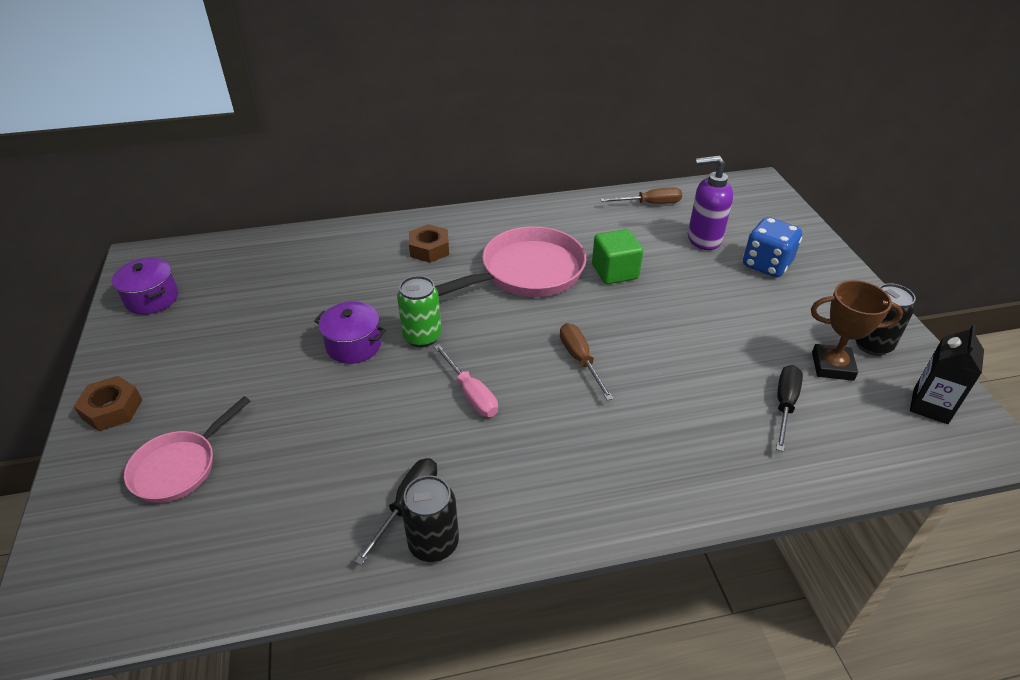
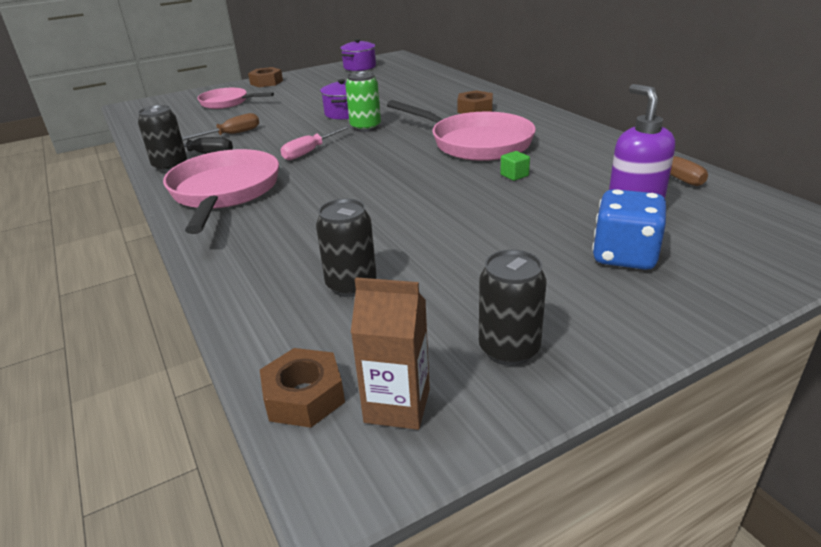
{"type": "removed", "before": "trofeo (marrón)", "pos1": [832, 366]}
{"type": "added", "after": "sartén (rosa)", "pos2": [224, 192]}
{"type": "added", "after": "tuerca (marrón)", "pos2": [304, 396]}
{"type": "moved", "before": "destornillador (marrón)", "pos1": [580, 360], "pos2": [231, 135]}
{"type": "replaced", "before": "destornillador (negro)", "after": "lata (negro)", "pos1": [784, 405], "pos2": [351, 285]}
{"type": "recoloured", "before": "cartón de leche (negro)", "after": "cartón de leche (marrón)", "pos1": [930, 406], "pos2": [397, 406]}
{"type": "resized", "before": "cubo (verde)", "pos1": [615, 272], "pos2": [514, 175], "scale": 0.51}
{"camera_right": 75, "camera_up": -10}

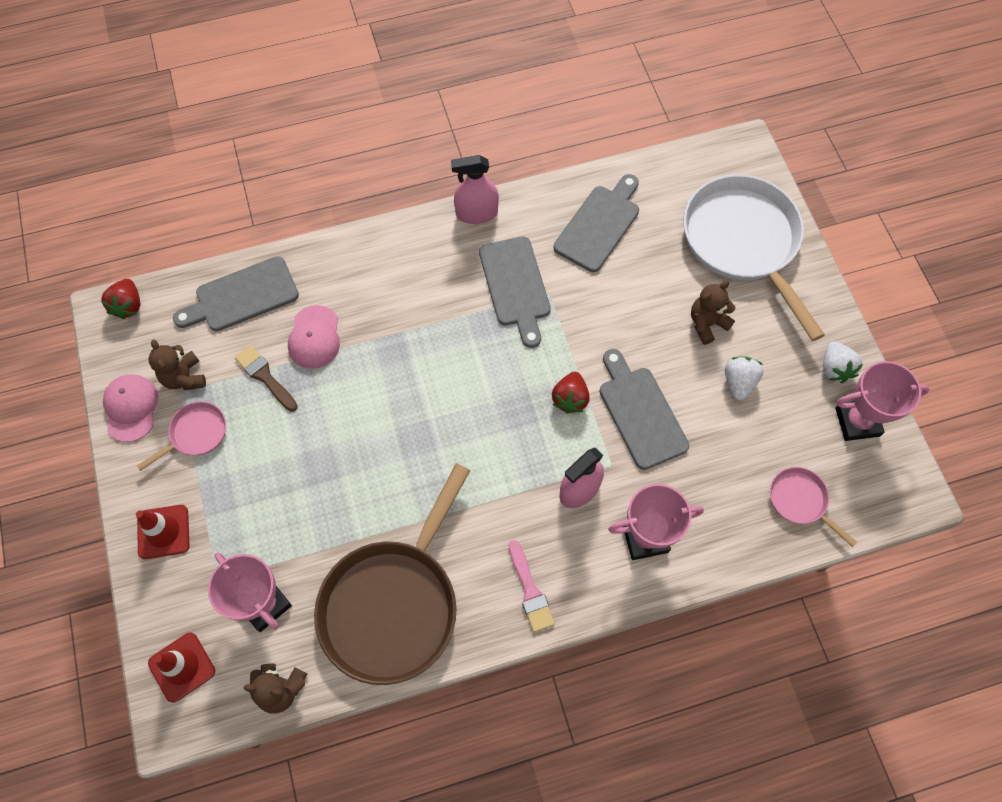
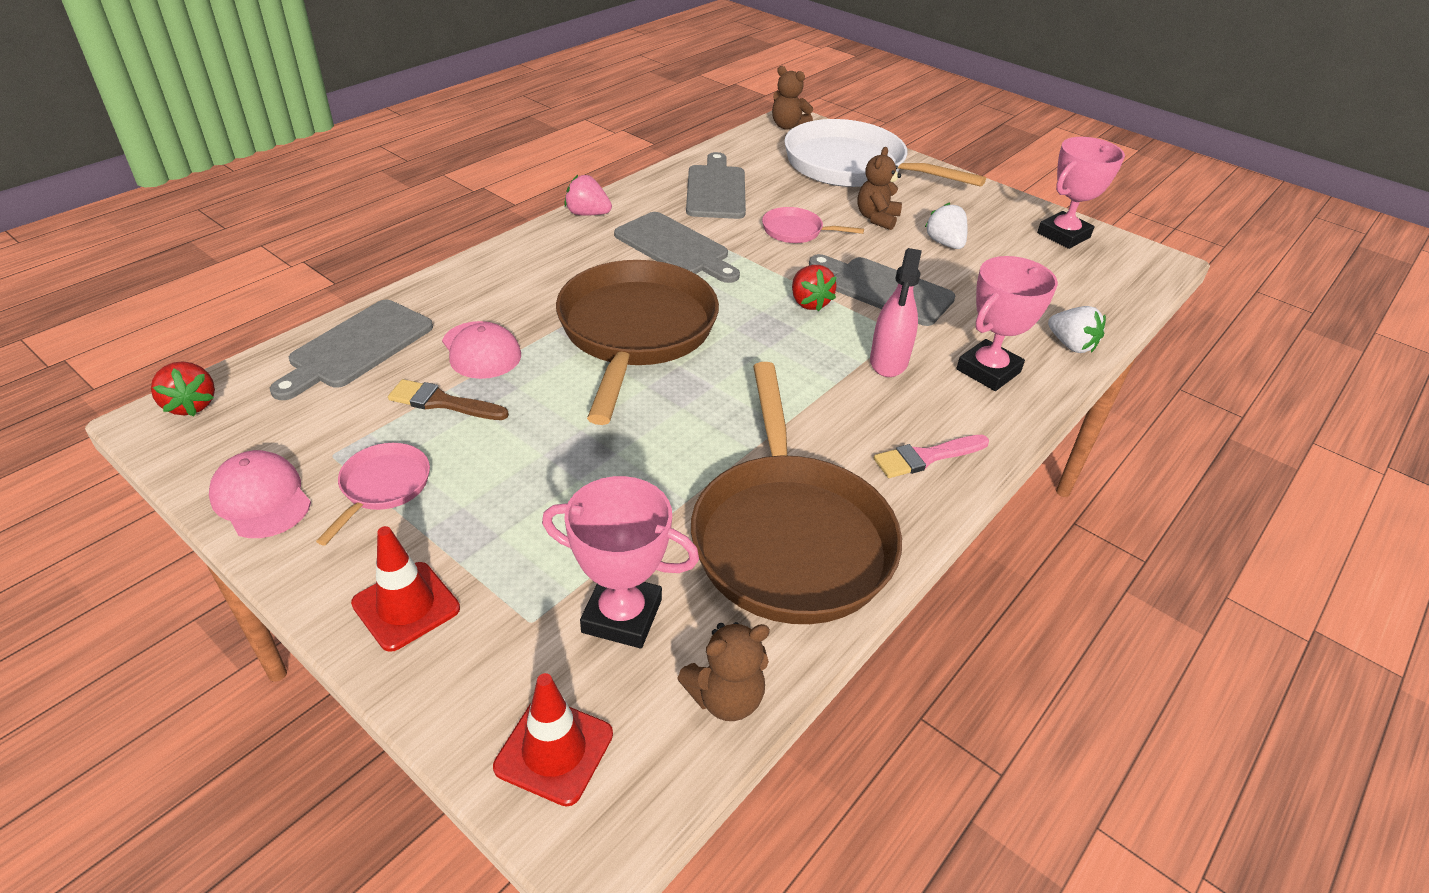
{"type": "added", "after": "sartén (marrón)", "pos2": [635, 332]}
{"type": "moved", "before": "osito (marrón)", "pos1": [184, 377], "pos2": [788, 126]}
{"type": "moved", "before": "sartén (rosa)", "pos1": [800, 501], "pos2": [796, 231]}
{"type": "moved", "before": "fresa (blanco)", "pos1": [834, 368], "pos2": [1071, 345]}
{"type": "replaced", "before": "pulverizador (rosa)", "after": "fresa (rosa)", "pos1": [476, 213], "pos2": [587, 214]}
{"type": "turned", "before": "pincel (rosa)", "pos1": [530, 590], "pos2": [926, 457], "turn": 120}
{"camera_right": -35, "camera_up": -25}

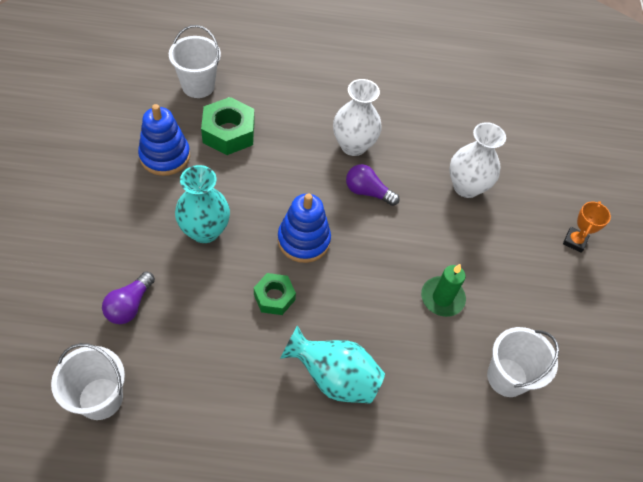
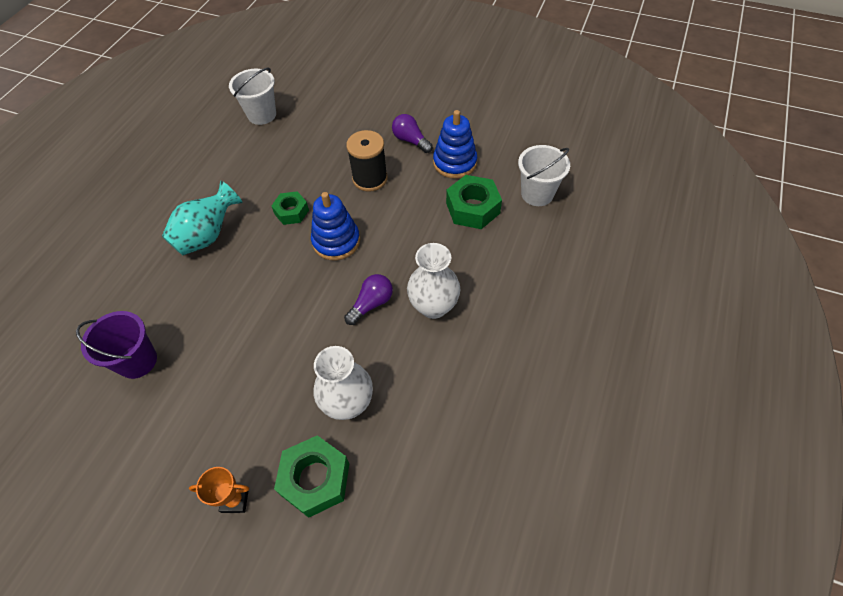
{"type": "removed", "before": "vela (verde)", "pos1": [442, 298]}
{"type": "added", "after": "tuerca (verde)", "pos2": [315, 479]}
{"type": "moved", "before": "bombilla (morado)", "pos1": [130, 305], "pos2": [410, 140]}
{"type": "replaced", "before": "florero (turquesa)", "after": "carrete (negro)", "pos1": [205, 231], "pos2": [370, 178]}
{"type": "recoloured", "before": "balde (blanco)", "after": "balde (morado)", "pos1": [507, 377], "pos2": [137, 361]}
{"type": "turned", "before": "trofeo (naranja)", "pos1": [574, 241], "pos2": [235, 500], "turn": -45}
{"camera_right": 115, "camera_up": 0}

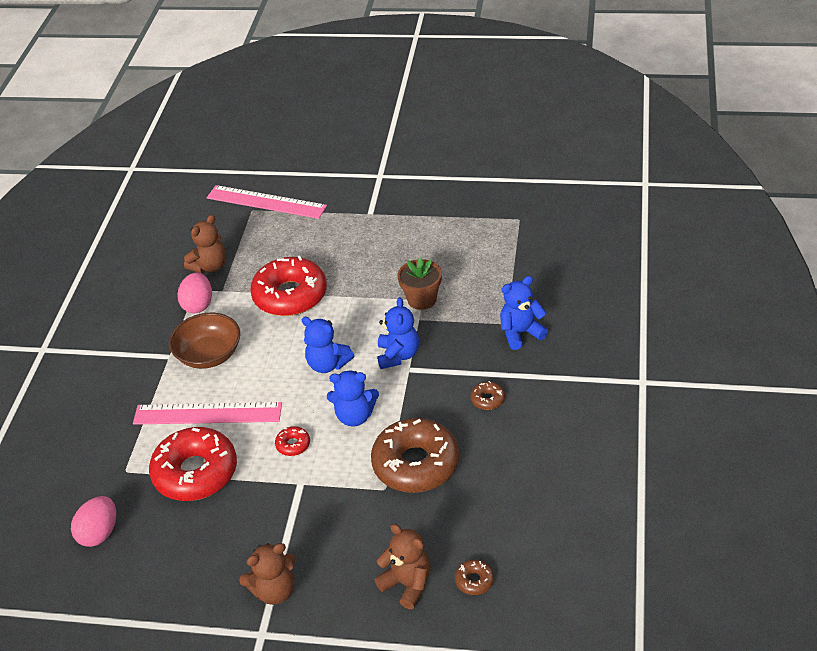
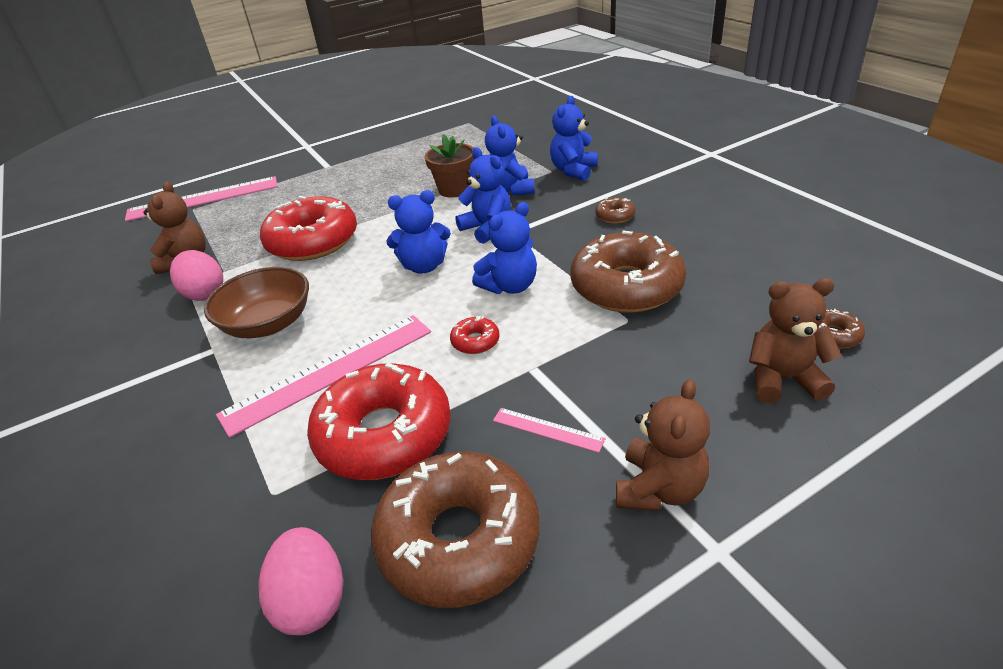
{"type": "added", "after": "rosquilla (marrón)", "pos2": [459, 539]}
{"type": "added", "after": "osito (azul)", "pos2": [510, 190]}
{"type": "added", "after": "regla (rosa)", "pos2": [547, 429]}
{"camera_right": -40, "camera_up": -5}

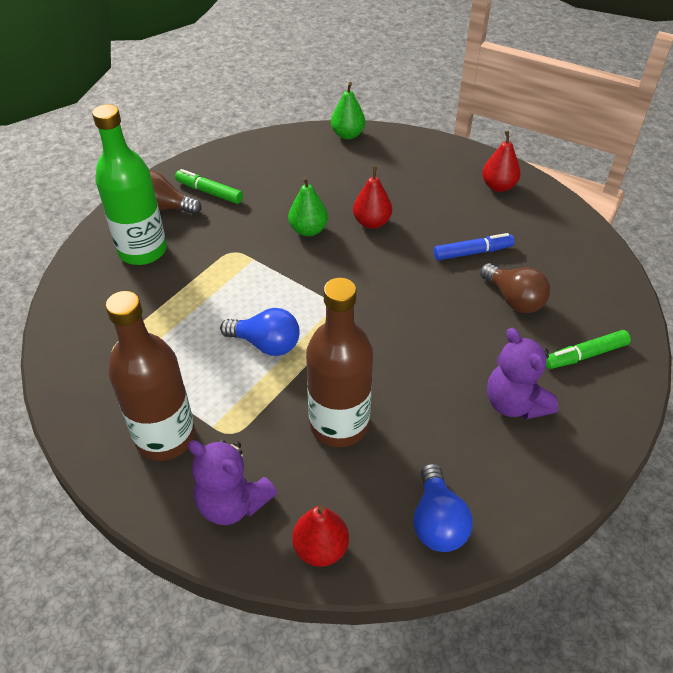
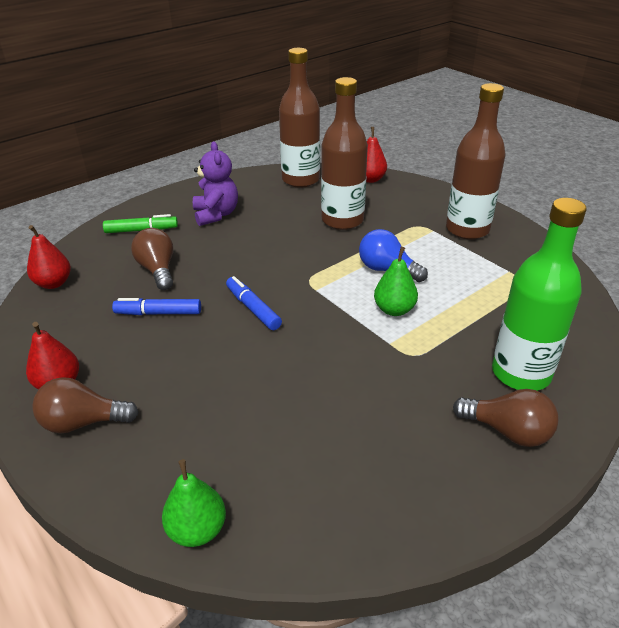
{"type": "removed", "before": "rotulador (verde)", "pos1": [209, 192]}
{"type": "removed", "before": "osito (morado)", "pos1": [232, 503]}
{"type": "added", "after": "bombilla (marrón)", "pos2": [83, 422]}
{"type": "added", "after": "rotulador (azul)", "pos2": [253, 308]}
{"type": "moved", "before": "pera (verde)", "pos1": [308, 230], "pos2": [394, 310]}
{"type": "moved", "before": "pera (rojo)", "pos1": [371, 222], "pos2": [53, 283]}
{"type": "replaced", "before": "bombilla (azul)", "after": "botella (marrón)", "pos1": [437, 521], "pos2": [301, 180]}
{"camera_right": -165, "camera_up": -10}

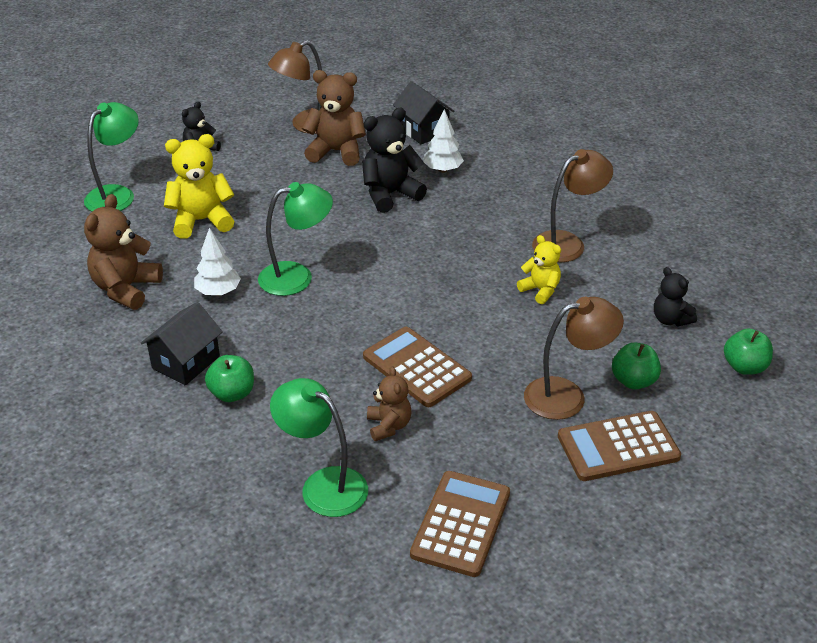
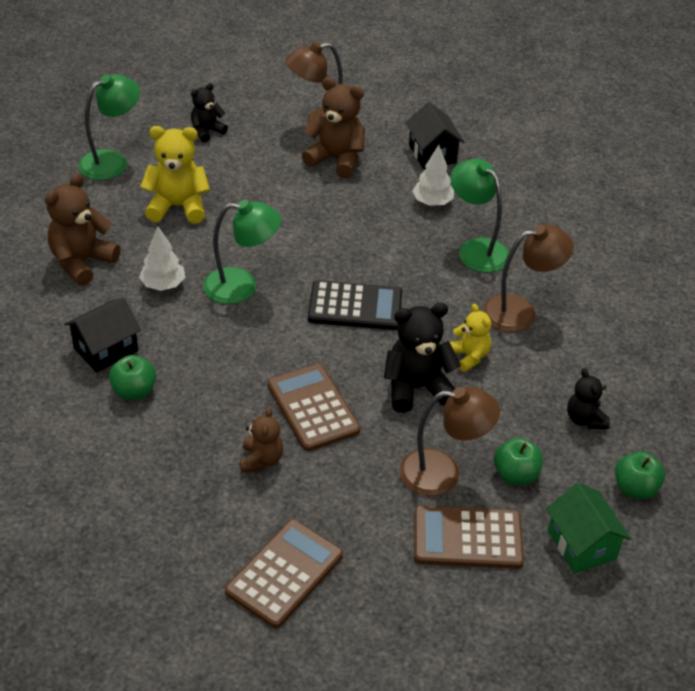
{"type": "added", "after": "calculadora (negro)", "pos2": [355, 306]}
{"type": "added", "after": "casa (verde)", "pos2": [582, 544]}
{"type": "moved", "before": "lámpara (verde)", "pos1": [323, 485], "pos2": [476, 249]}
{"type": "moved", "before": "osito (negro)", "pos1": [390, 194], "pos2": [416, 388]}
{"camera_right": 15, "camera_up": 5}

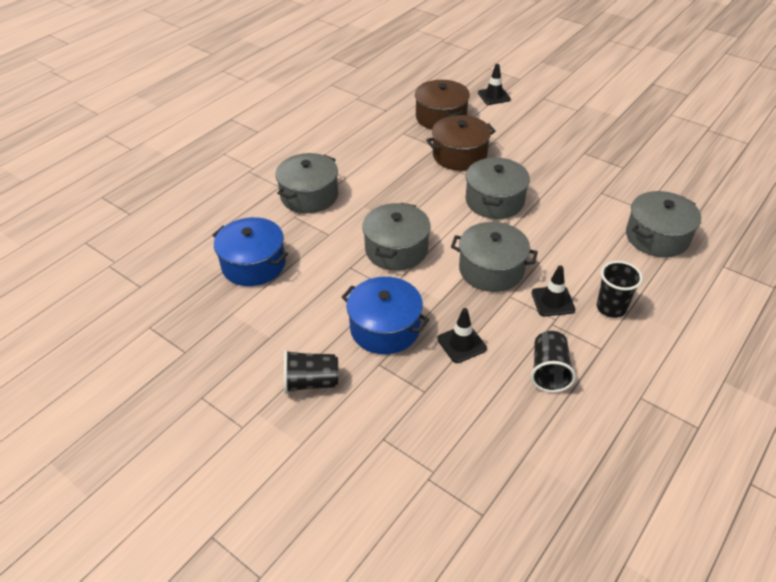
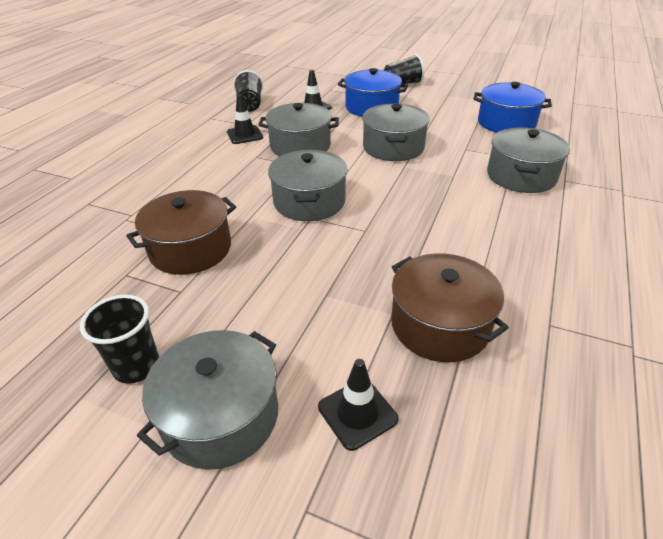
{"type": "moved", "before": "olla (marrón)", "pos1": [459, 155], "pos2": [190, 249]}
{"type": "moved", "before": "vaso (negro)", "pos1": [611, 308], "pos2": [137, 366]}
{"type": "moved", "before": "olla (gris)", "pos1": [657, 237], "pos2": [221, 416]}
{"camera_right": 165, "camera_up": -5}

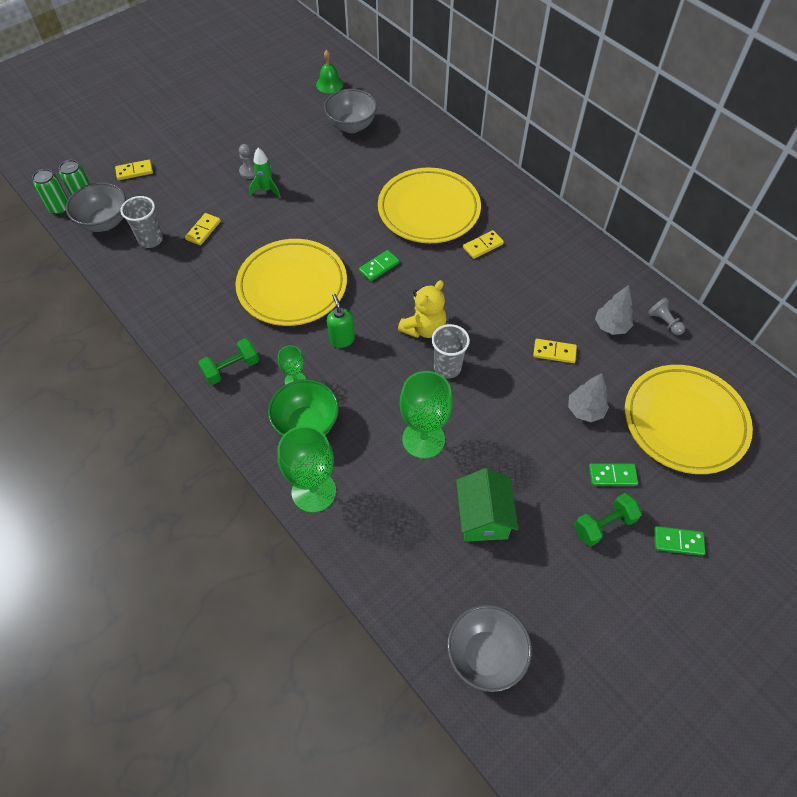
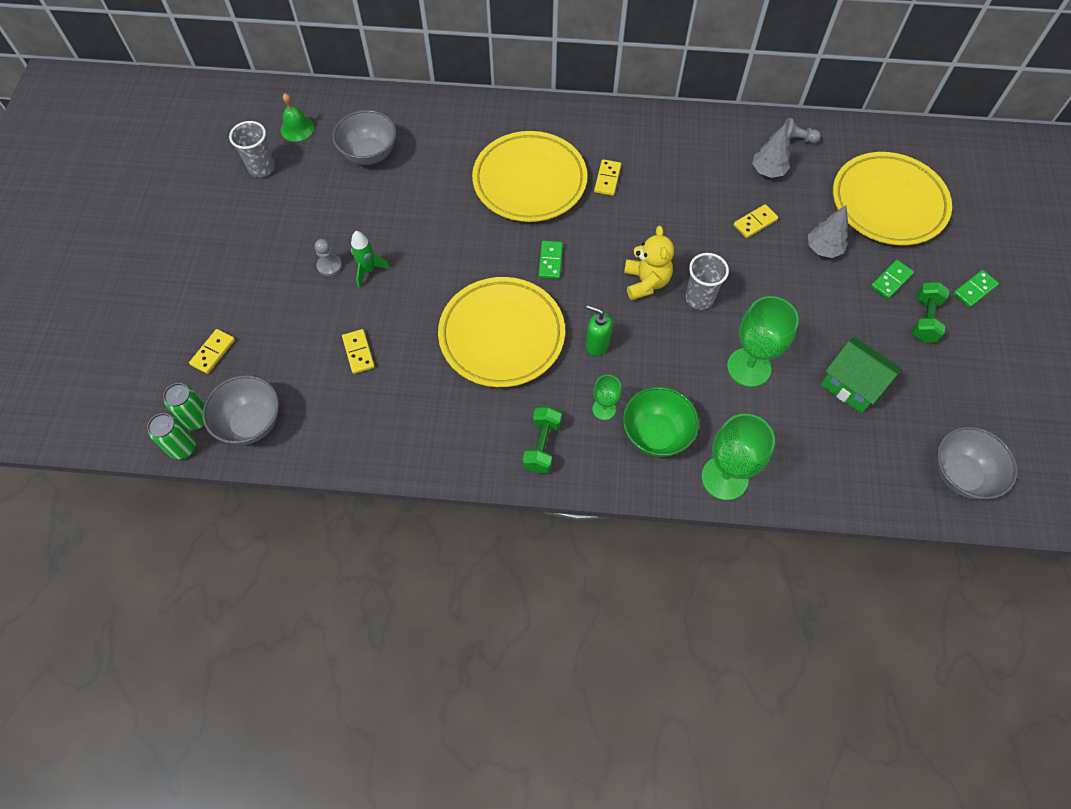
{"type": "moved", "before": "vaso (gris)", "pos1": [150, 240], "pos2": [261, 168]}
{"camera_right": -45, "camera_up": 5}

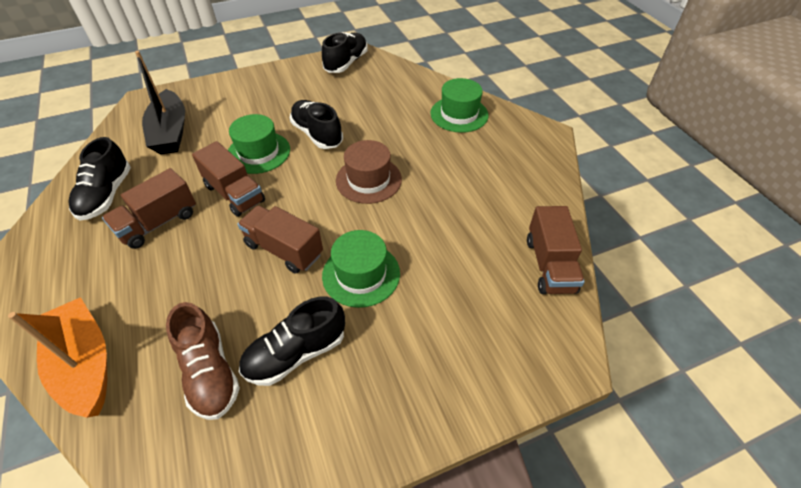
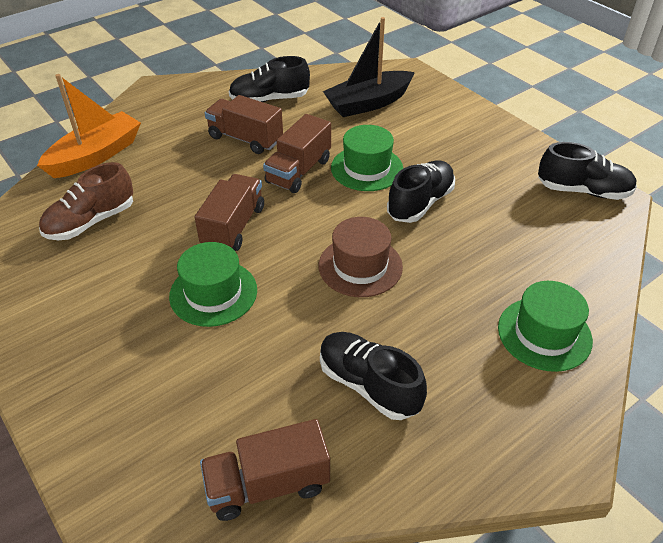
{"type": "moved", "before": "zapato (negro)", "pos1": [296, 353], "pos2": [369, 385]}
{"camera_right": 75, "camera_up": -5}

